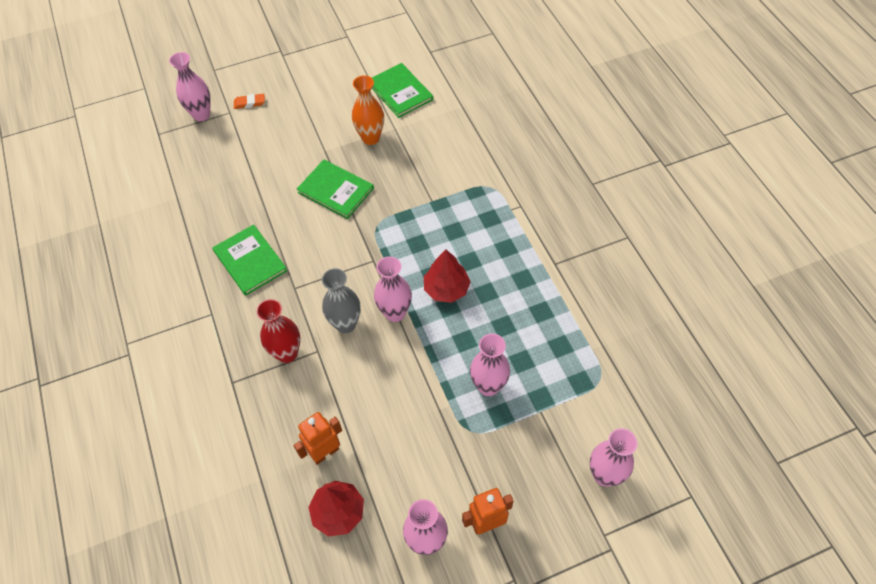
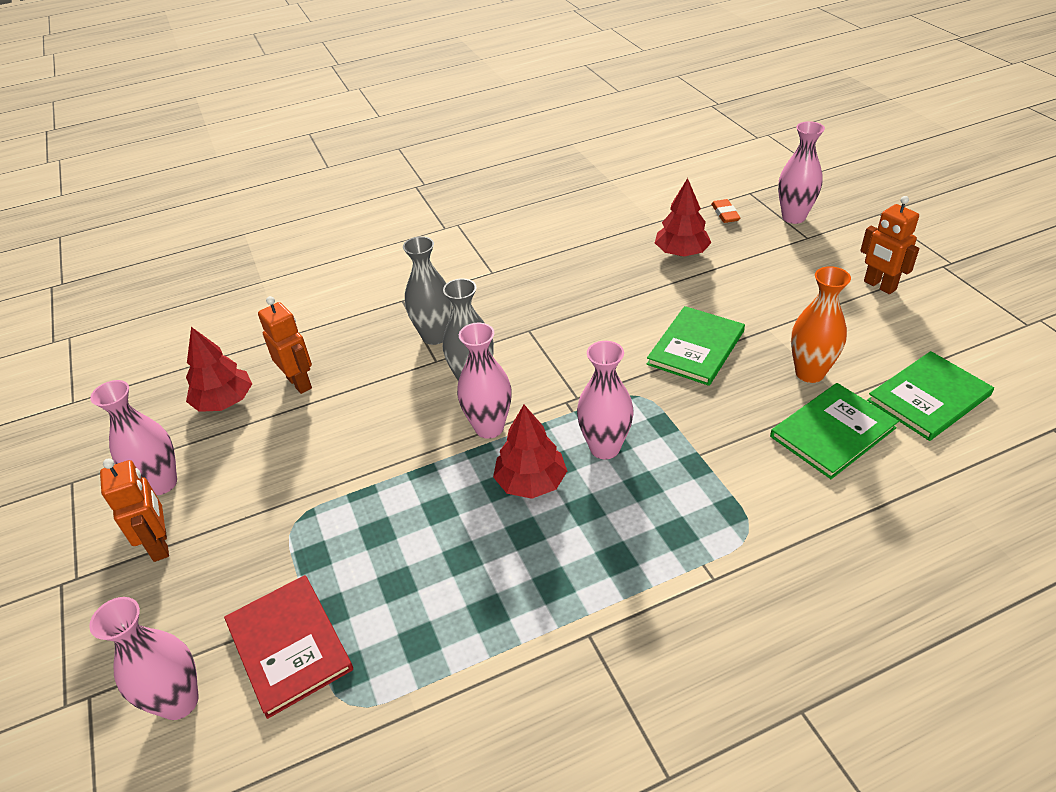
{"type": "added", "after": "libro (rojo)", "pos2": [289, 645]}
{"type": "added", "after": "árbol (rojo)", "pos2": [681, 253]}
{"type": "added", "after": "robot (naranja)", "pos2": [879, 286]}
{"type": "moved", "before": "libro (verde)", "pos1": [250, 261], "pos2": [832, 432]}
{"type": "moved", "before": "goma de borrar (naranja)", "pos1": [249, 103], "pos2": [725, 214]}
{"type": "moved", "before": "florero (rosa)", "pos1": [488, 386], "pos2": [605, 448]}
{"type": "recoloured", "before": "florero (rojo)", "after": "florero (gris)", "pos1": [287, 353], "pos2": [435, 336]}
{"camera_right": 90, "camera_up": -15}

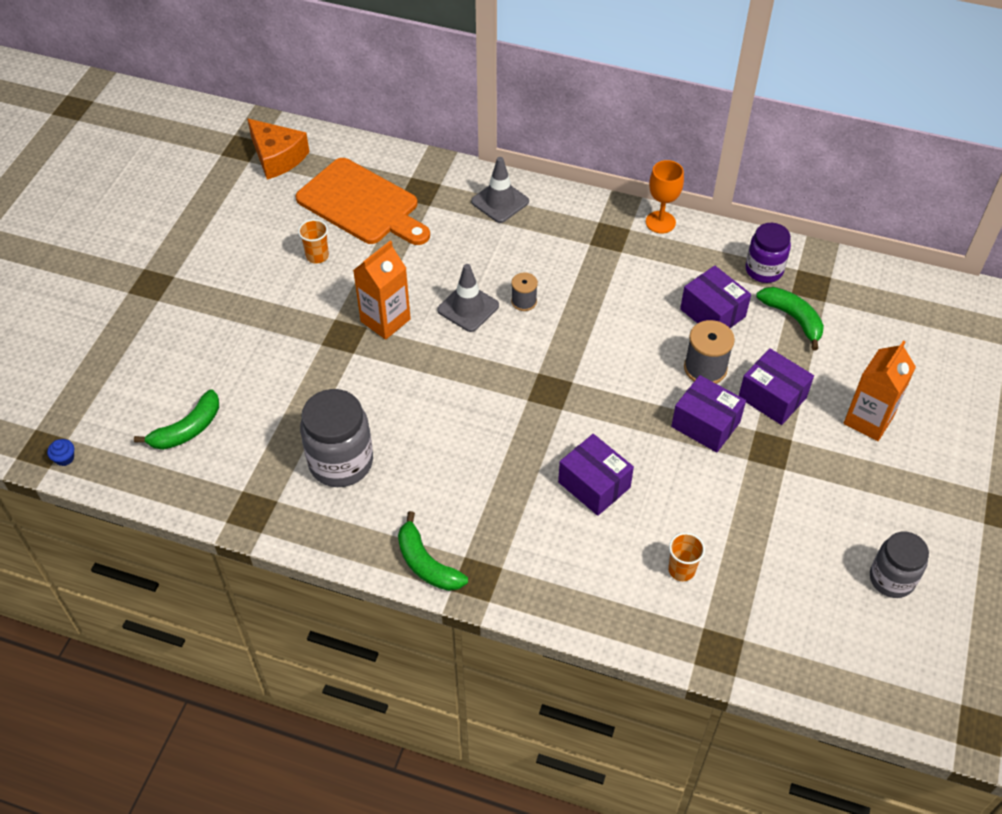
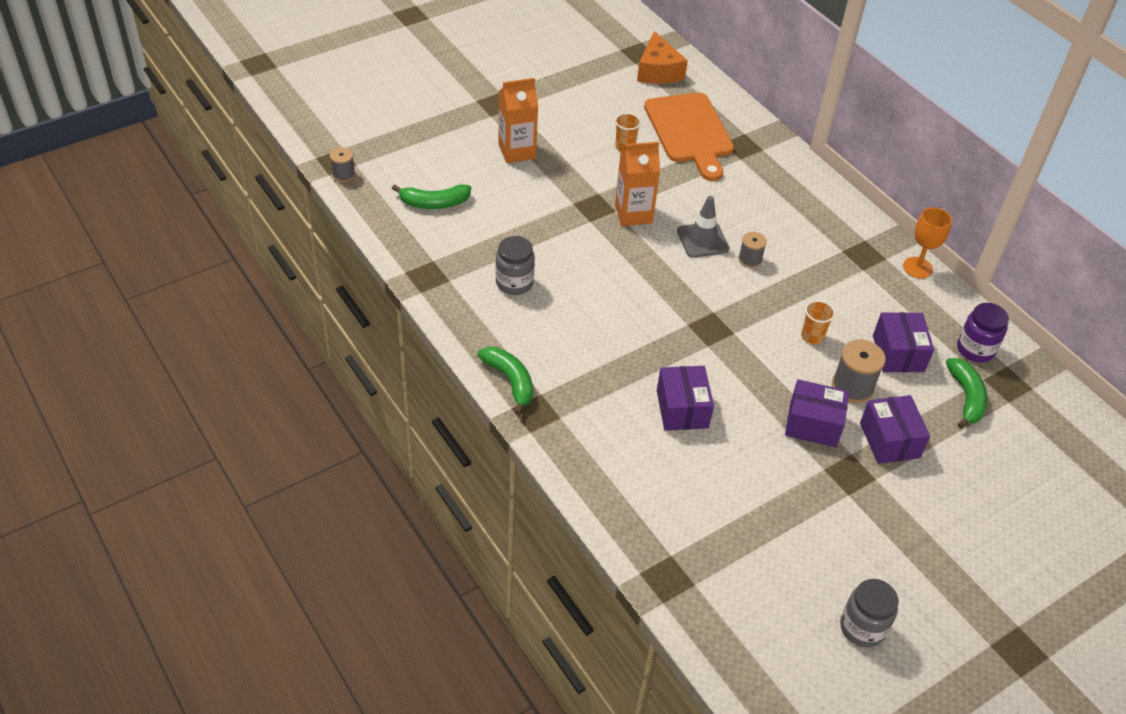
{"type": "removed", "before": "cono de tráfico (gris)", "pos1": [500, 201]}
{"type": "moved", "before": "vaso (naranja)", "pos1": [681, 570], "pos2": [812, 336]}
{"type": "moved", "before": "cartón de leche (naranja)", "pos1": [868, 420], "pos2": [517, 151]}
{"type": "replaced", "before": "magdalena (azul)", "after": "carrete (gris)", "pos1": [64, 458], "pos2": [343, 175]}
{"type": "turned", "before": "plátano (verde)", "pos1": [426, 564], "pos2": [510, 381], "turn": 150}
{"type": "turned", "before": "caja (morado)", "pos1": [705, 424], "pos2": [813, 424], "turn": -60}
{"type": "resized", "before": "tarro (gris)", "pos1": [341, 462], "pos2": [514, 283], "scale": 0.66}
{"camera_right": 35, "camera_up": -5}

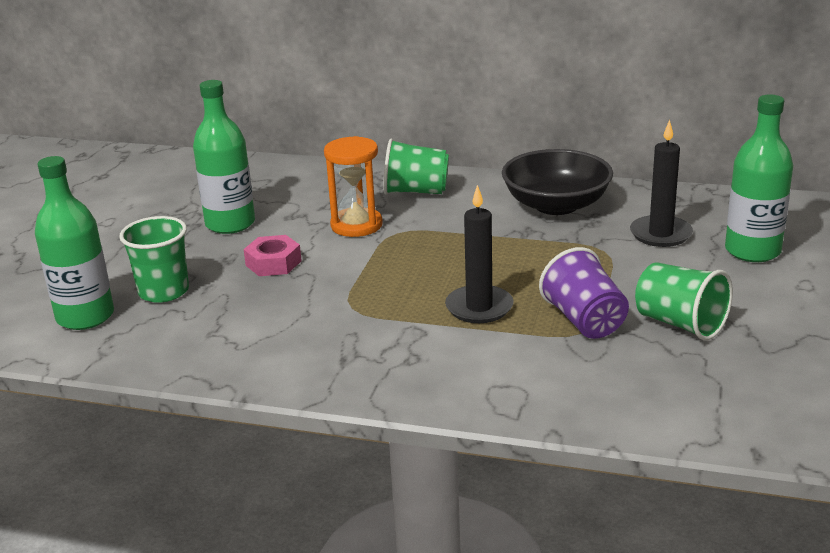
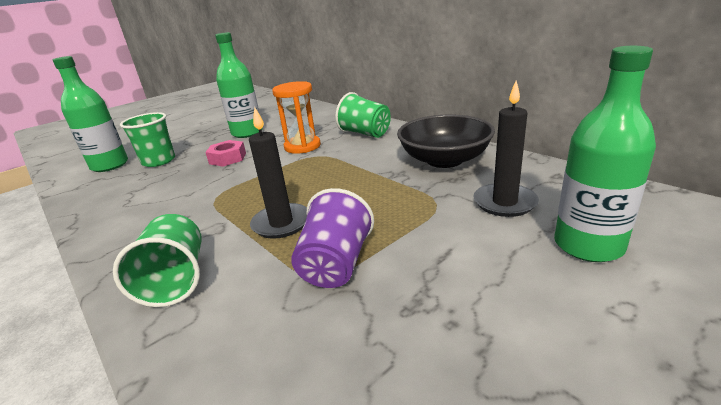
{"type": "moved", "before": "vaso (verde)", "pos1": [680, 324], "pos2": [176, 280]}
{"camera_right": 35, "camera_up": 0}

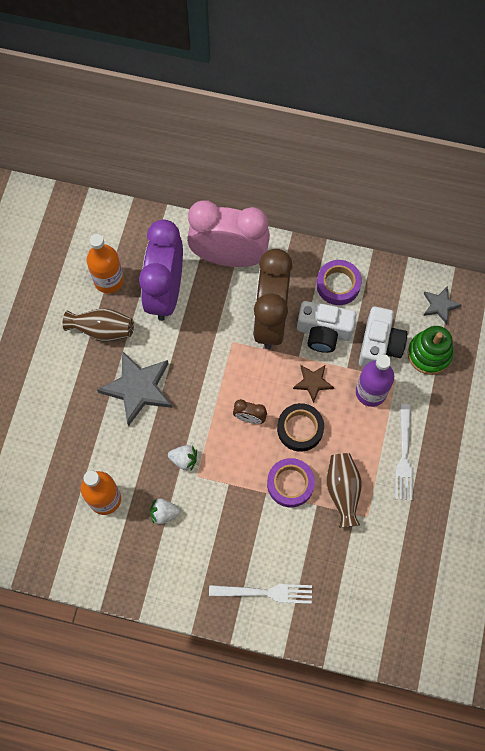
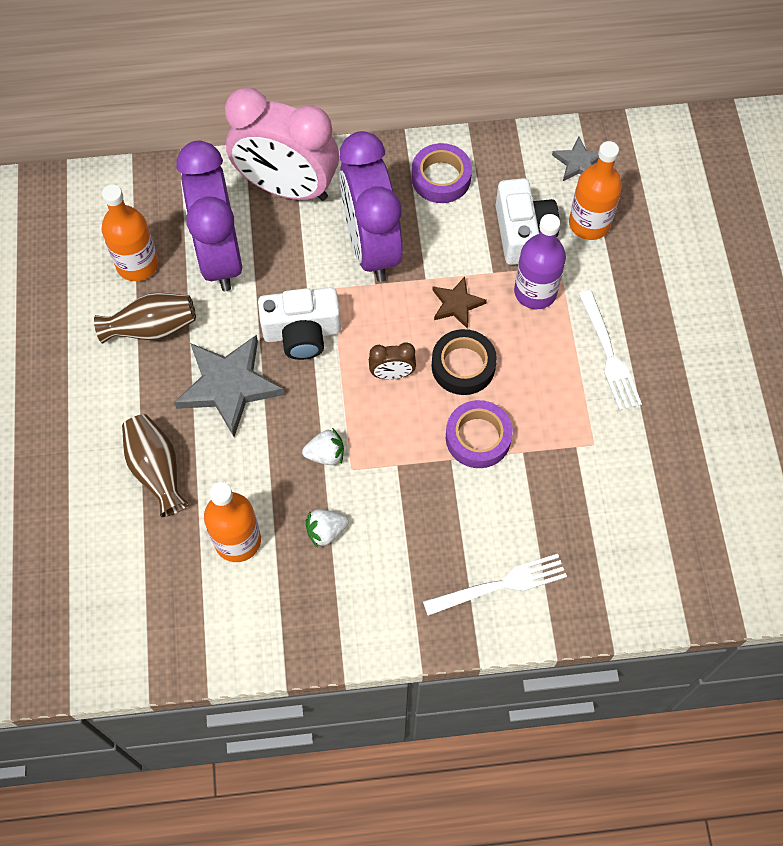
{"type": "moved", "before": "cámara (blanco)", "pos1": [324, 332], "pos2": [302, 333]}
{"type": "moved", "before": "florero (marrón)", "pos1": [342, 491], "pos2": [157, 470]}
{"type": "replaced", "before": "juguete apilable (verde)", "after": "botella (naranja)", "pos1": [429, 354], "pos2": [589, 223]}
{"type": "recoloured", "before": "despertador (marrón)", "after": "despertador (morado)", "pos1": [270, 320], "pos2": [371, 246]}
{"type": "turned", "before": "despertador (rosa)", "pos1": [229, 257], "pos2": [287, 188], "turn": -150}
{"camera_right": -20, "camera_up": -5}

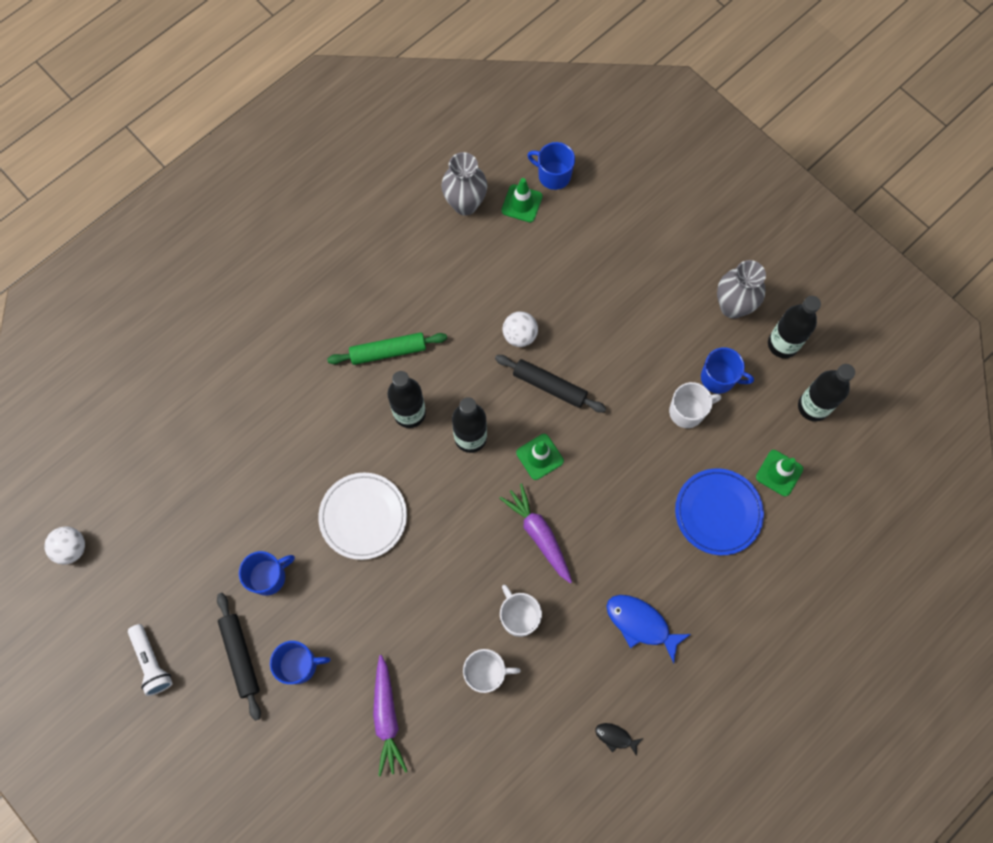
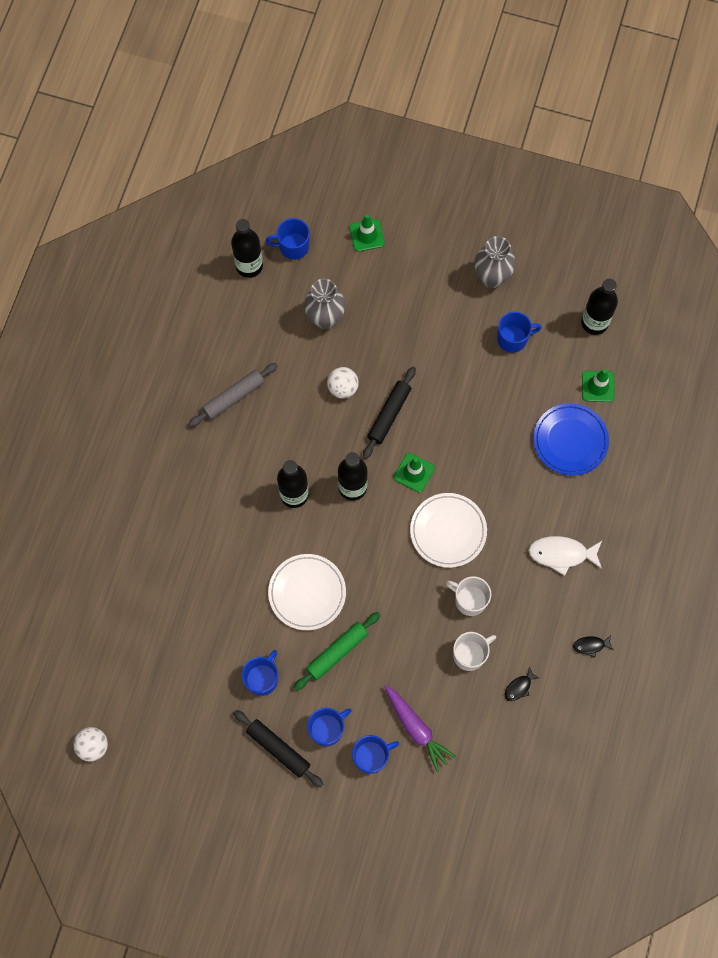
{"type": "removed", "before": "lámpara de mano (blanco)", "pos1": [152, 662]}
{"type": "removed", "before": "taza (blanco)", "pos1": [687, 411]}
{"type": "added", "after": "rodillo (gris)", "pos2": [233, 397]}
{"type": "added", "after": "taza (azul)", "pos2": [371, 756]}
{"type": "added", "after": "pez (negro)", "pos2": [519, 687]}
{"type": "moved", "before": "rodillo (verde)", "pos1": [388, 351], "pos2": [337, 652]}
{"type": "moved", "before": "florero (gris)", "pos1": [465, 204], "pos2": [325, 318]}
{"type": "moved", "before": "cono de tráfico (verde)", "pos1": [522, 203], "pos2": [367, 235]}
{"type": "moved", "before": "botella (negro)", "pos1": [782, 344], "pos2": [249, 266]}
{"type": "replaced", "before": "zanahoria (morado)", "after": "plato (blanco)", "pos1": [539, 534], "pos2": [448, 531]}
{"type": "recoloured", "before": "pez (azul)", "after": "pez (blanco)", "pos1": [641, 624], "pos2": [561, 554]}
{"type": "turned", "before": "rodillo (negro)", "pos1": [549, 386], "pos2": [389, 415], "turn": -60}
{"camera_right": -30, "camera_up": 0}

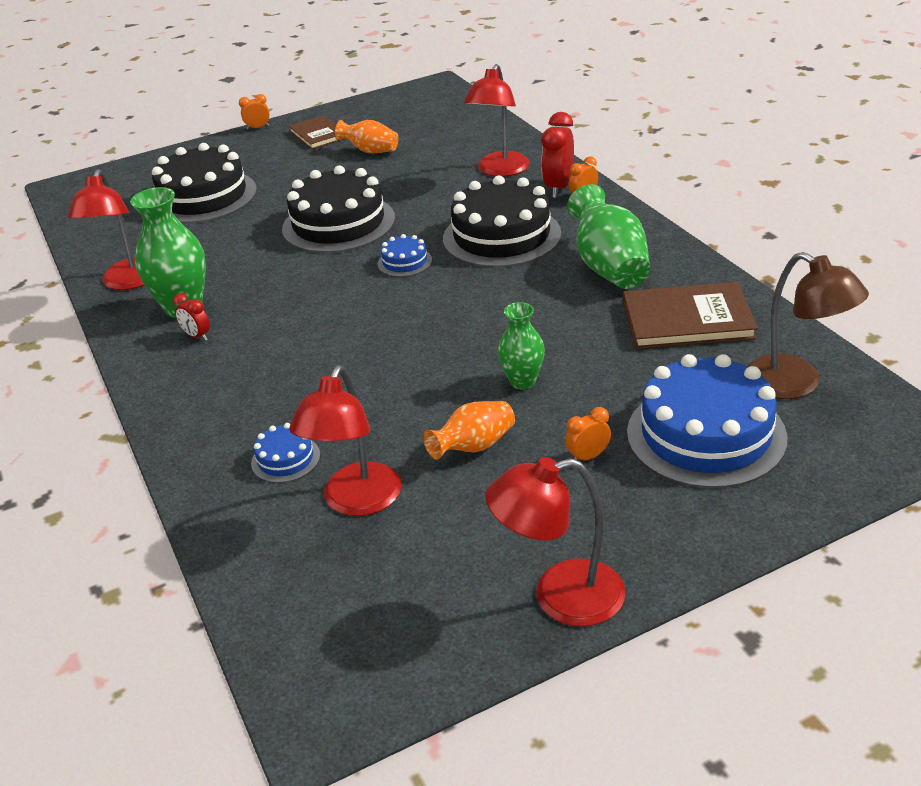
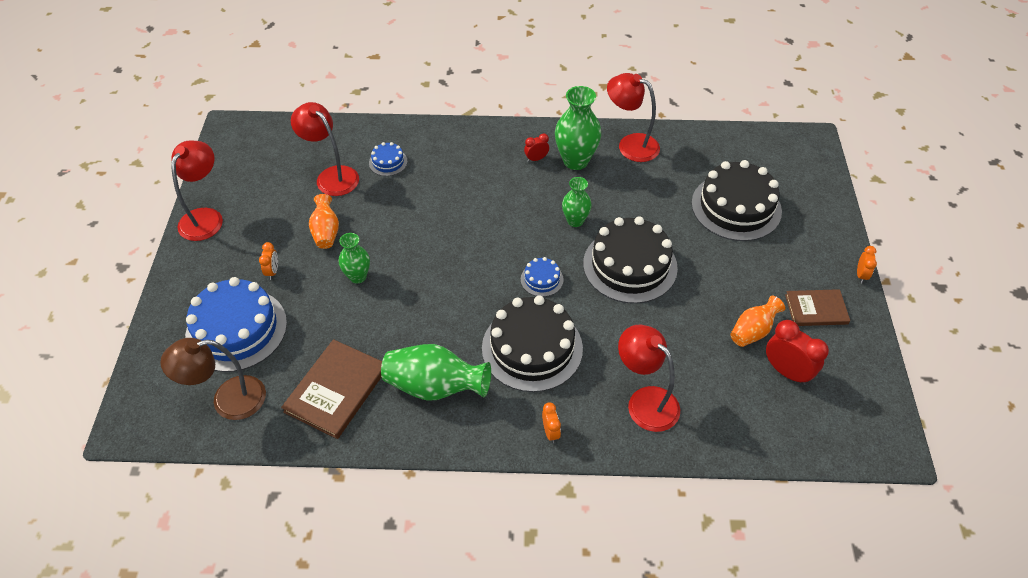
{"type": "added", "after": "florero (verde)", "pos2": [575, 221]}
{"type": "moved", "before": "despertador (rojo)", "pos1": [558, 188], "pos2": [786, 371]}
{"camera_right": 115, "camera_up": 15}

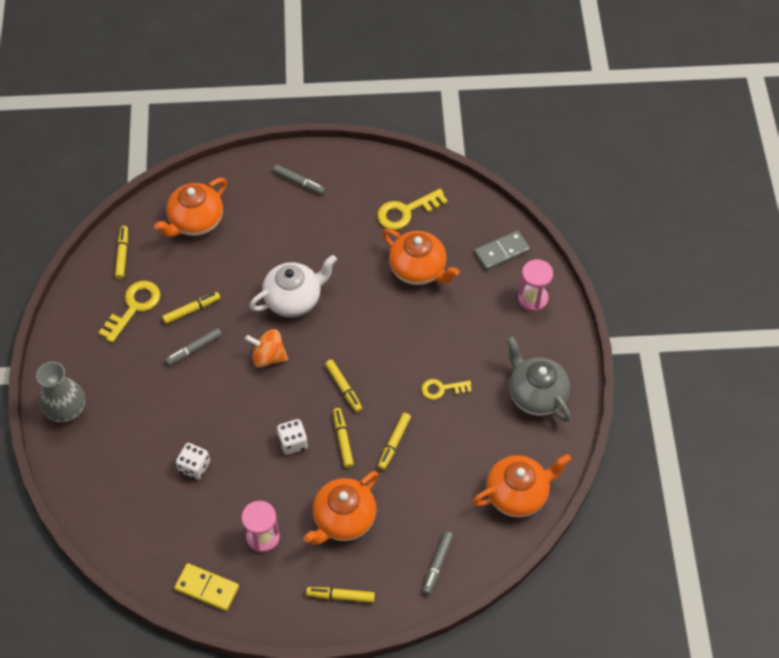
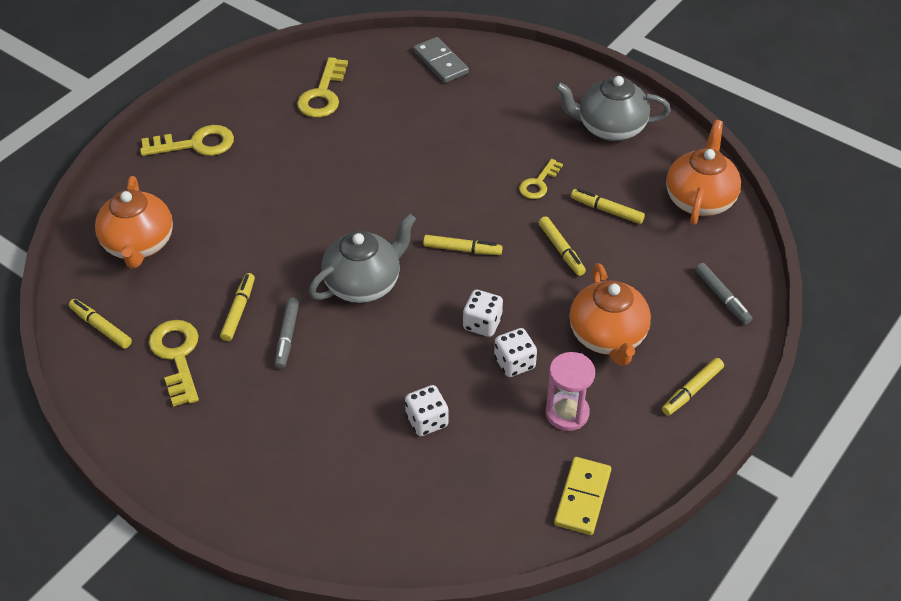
{"type": "removed", "before": "florero (gris)", "pos1": [66, 409]}
{"type": "removed", "before": "tetera (blanco)", "pos1": [294, 299]}
{"type": "removed", "before": "tetera (naranja)", "pos1": [418, 269]}
{"type": "removed", "before": "reloj de arena (rosa)", "pos1": [533, 299]}
{"type": "added", "after": "dado (blanco)", "pos2": [514, 363]}
{"type": "moved", "before": "rotulador (amarillo)", "pos1": [343, 440], "pos2": [607, 210]}
{"type": "replaced", "before": "peonza (naranja)", "after": "tetera (gris)", "pos1": [268, 356], "pos2": [364, 284]}
{"type": "replaced", "before": "rotulador (gris)", "after": "llave (amarillo)", "pos1": [299, 182], "pos2": [195, 144]}
{"type": "turned", "before": "ficha de dominó (amarillo)", "pos1": [207, 588], "pos2": [582, 497], "turn": -45}
{"type": "turned", "before": "ficha de dominó (gris)", "pos1": [502, 252], "pos2": [441, 62], "turn": -45}
{"camera_right": -50, "camera_up": -10}

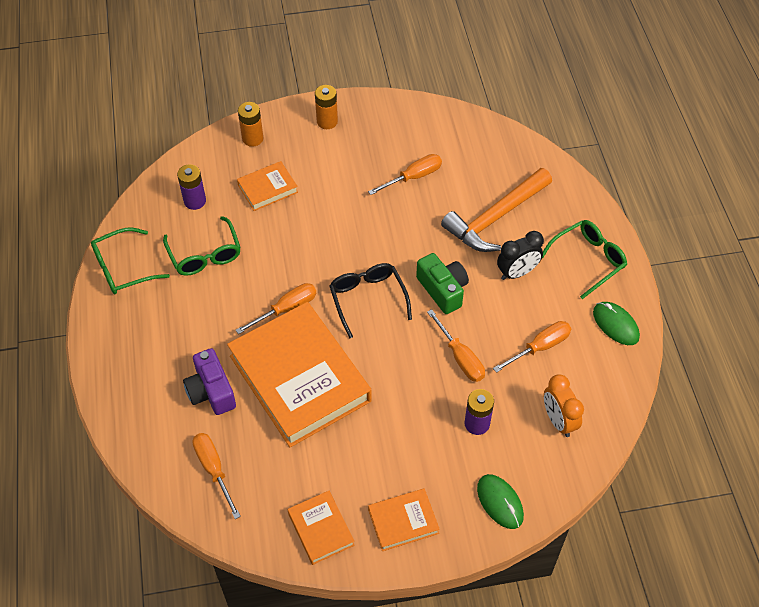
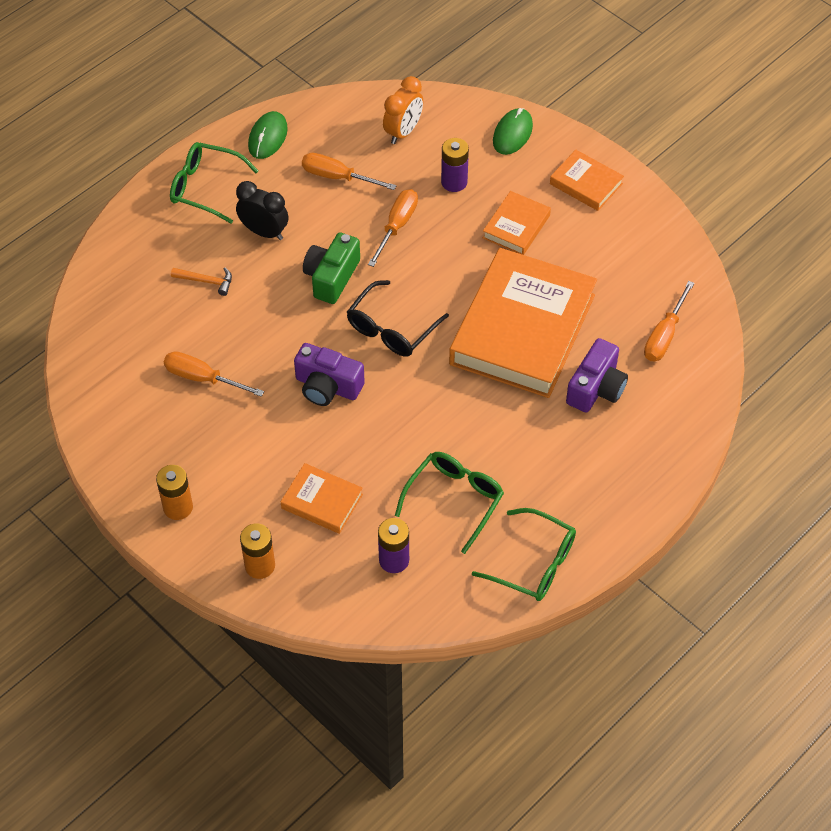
{"type": "removed", "before": "destornillador (naranja)", "pos1": [286, 309]}
{"type": "added", "after": "cámara (morado)", "pos2": [327, 386]}
{"type": "moved", "before": "libro (naranja)", "pos1": [321, 529], "pos2": [516, 226]}
{"type": "resized", "before": "martillo (naranja)", "pos1": [495, 218], "pos2": [206, 281], "scale": 0.41}
{"camera_right": -125, "camera_up": 0}

